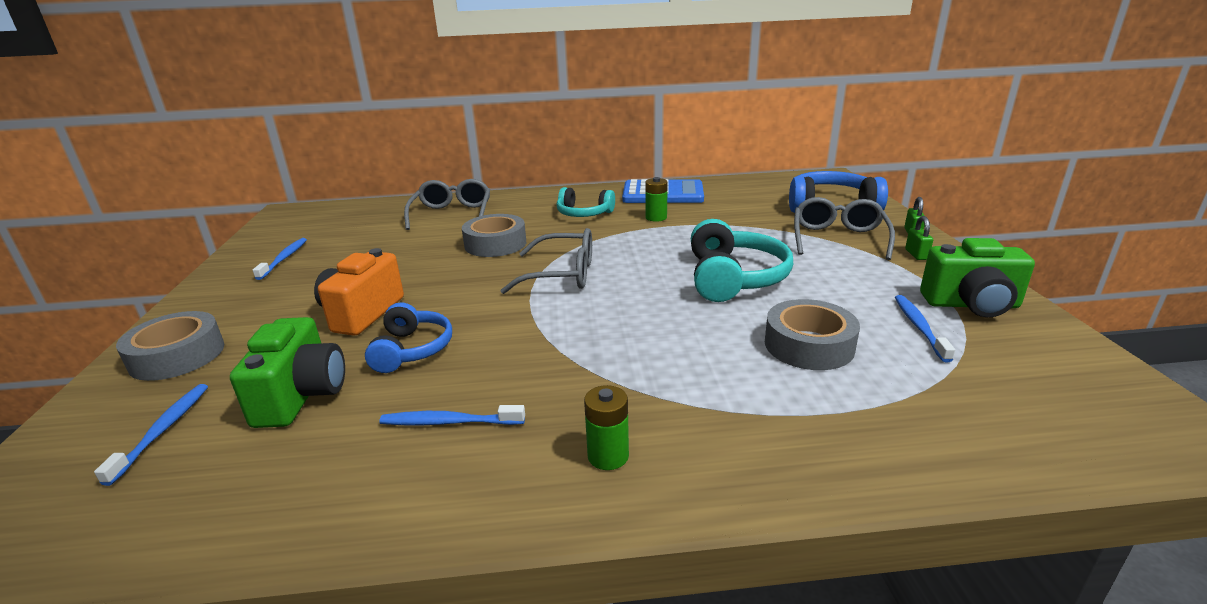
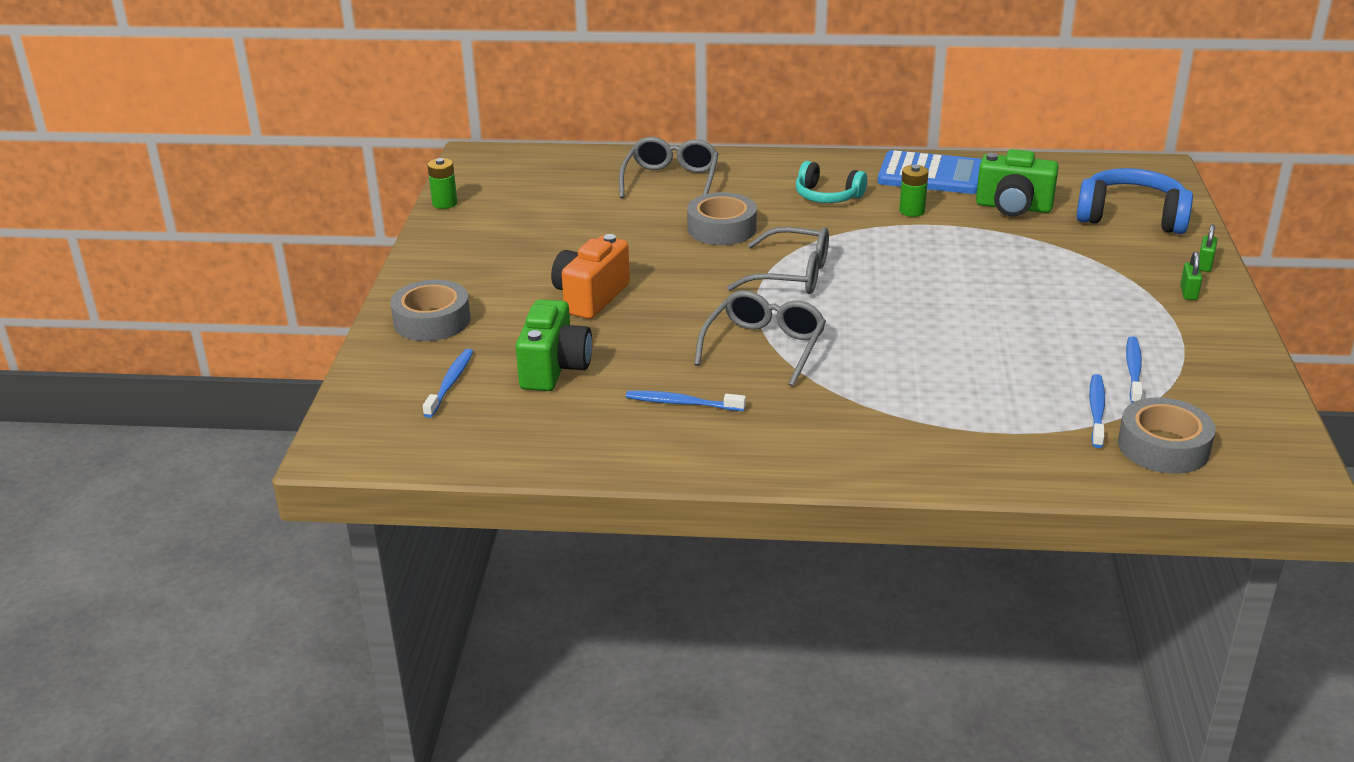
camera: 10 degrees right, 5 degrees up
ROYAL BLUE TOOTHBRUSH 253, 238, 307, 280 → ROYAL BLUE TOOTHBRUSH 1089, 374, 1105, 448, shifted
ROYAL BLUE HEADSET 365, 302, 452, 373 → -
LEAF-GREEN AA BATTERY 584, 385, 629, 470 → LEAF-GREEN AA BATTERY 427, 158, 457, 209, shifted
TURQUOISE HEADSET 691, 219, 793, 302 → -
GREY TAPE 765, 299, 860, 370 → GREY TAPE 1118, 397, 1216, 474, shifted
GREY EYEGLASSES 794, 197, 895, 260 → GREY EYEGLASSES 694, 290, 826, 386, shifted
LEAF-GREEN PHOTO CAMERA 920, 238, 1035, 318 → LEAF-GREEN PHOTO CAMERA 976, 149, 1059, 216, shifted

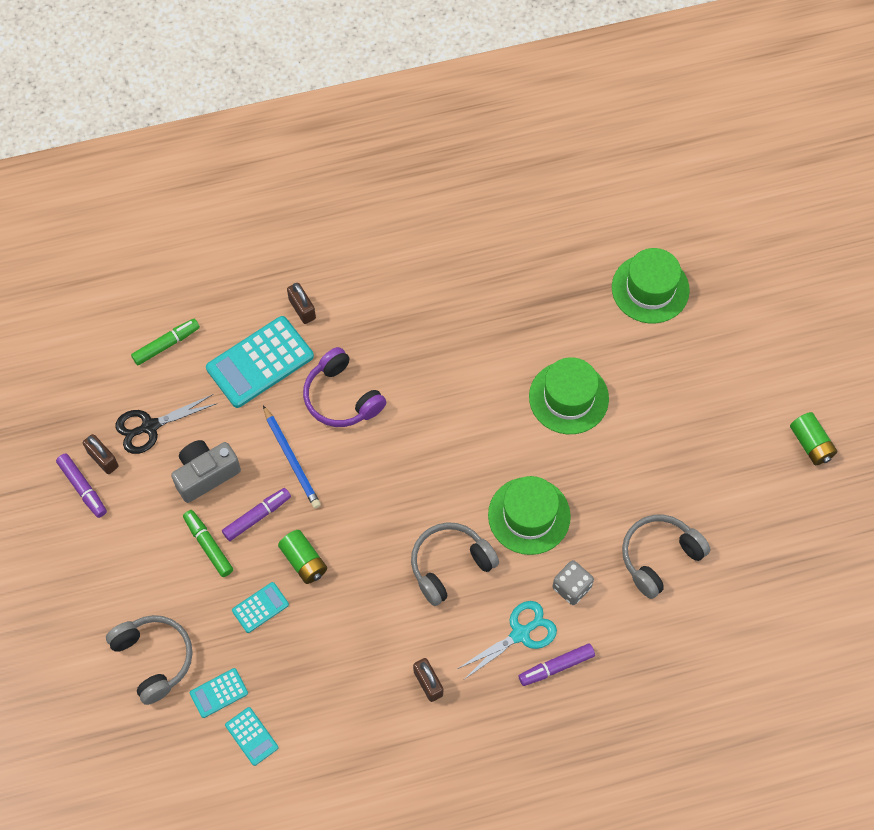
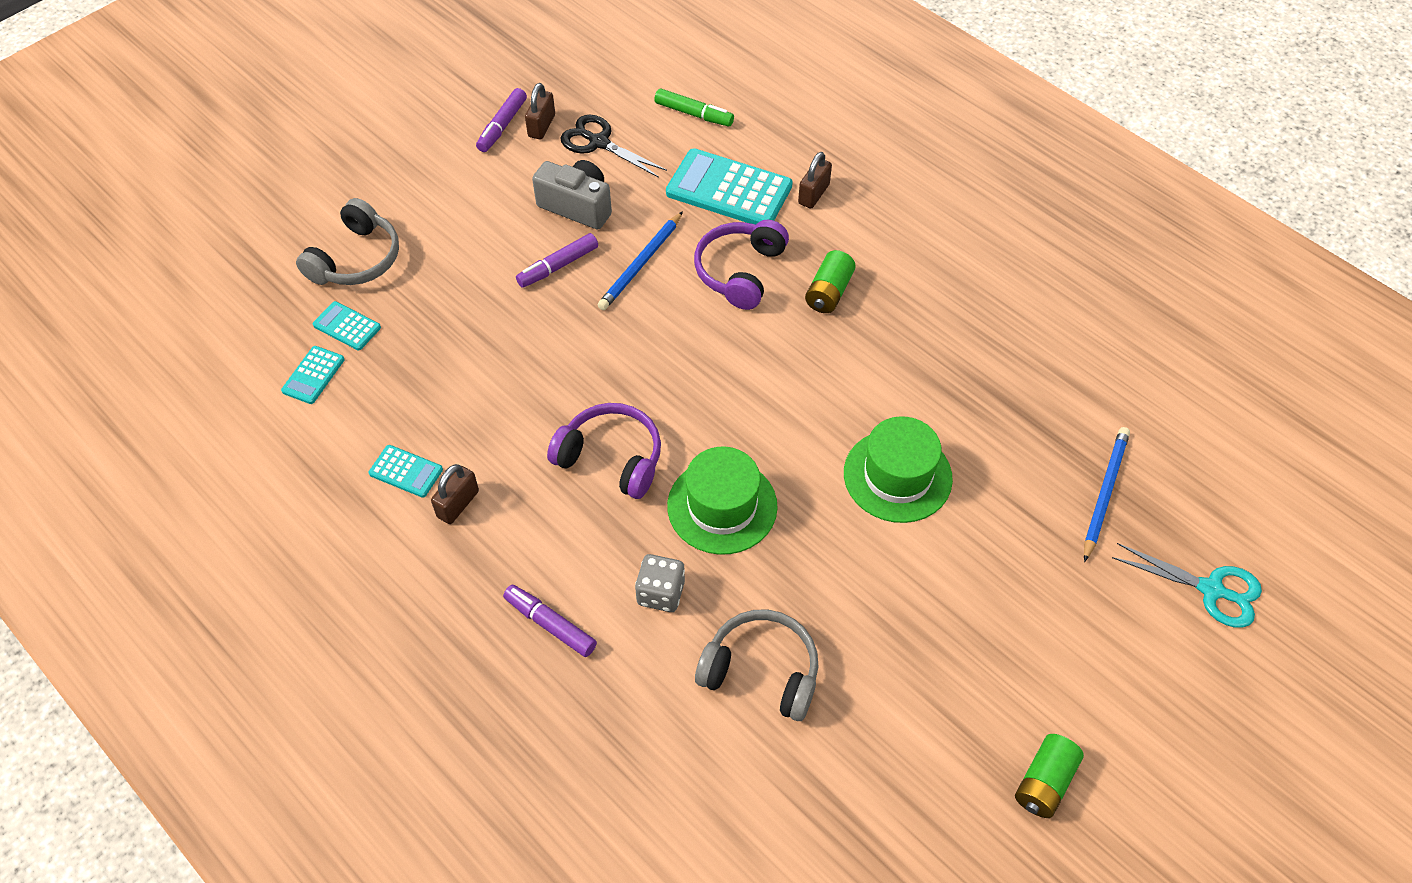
camera: 60 degrees right, 10 degrees down
LEAF-GREEN MARKER 183, 510, 233, 577 → -
ROYAL PURPLE MARKER 222, 488, 291, 541 → ROYAL PURPLE MARKER 516, 233, 598, 288, 120 degrees clockwise
TURQUOISE CALCULATOR 232, 582, 289, 633 → TURQUOISE CALCULATOR 369, 445, 443, 498, shifted
LEAF-GREEN AA BATTERY 278, 530, 327, 584 → LEAF-GREEN AA BATTERY 805, 250, 856, 313, shifted
GREY HEADSET 411, 522, 499, 606 → ROYAL PURPLE HEADSET 547, 403, 661, 499
TURQUOISE SHEARS 457, 601, 557, 679 → TURQUOISE SHEARS 1112, 543, 1262, 628, shifted
LEAF-GREEN TALL HAT 612, 248, 690, 323 → ROYAL BLUE LEAD PENCIL 1084, 427, 1130, 562

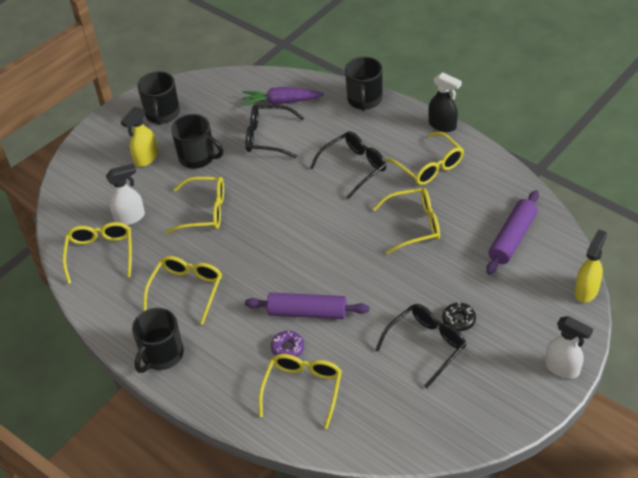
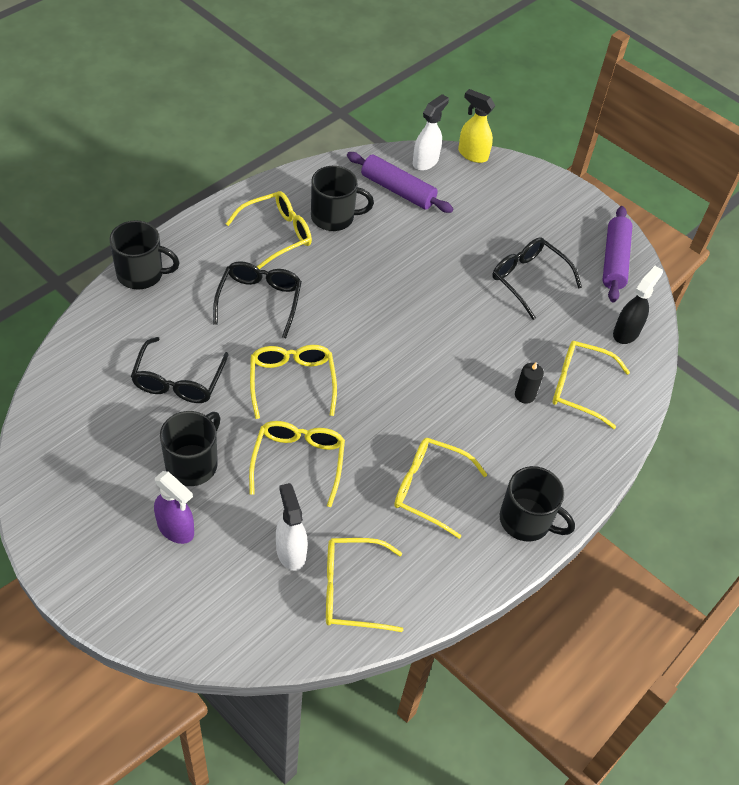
camera: 95 degrees left, 5 degrees up
GOLDEN SPRAY BOTTLE 121, 107, 158, 167 → ROYAL PURPLE SPRAY BOTTLE 154, 471, 194, 544
JET-BLACK MUG 137, 71, 180, 125 → JET-BLACK MUG 311, 166, 374, 231, shifted
ROYAL PURPLE TOY CARROT 242, 87, 324, 106 → -
ROYAL PURPLE ROLLING PIN 245, 292, 369, 319 → ROYAL PURPLE ROLLING PIN 602, 206, 632, 303, shifted
ROYAL PURPLE DOUGHNUT 271, 331, 304, 357 → JET-BLACK PILLAR CANDLE 515, 362, 544, 404
JET-BLACK EYEGLASSES 310, 131, 386, 199 → JET-BLACK EYEGLASSES 213, 261, 302, 338, 45 degrees clockwise
GOLDEN EYEGLASSES 373, 188, 440, 254 → GOLDEN EYEGLASSES 250, 345, 337, 419, shifted
JET-BLACK SPRAY BOTTLE 428, 72, 462, 132 → JET-BLACK SPRAY BOTTLE 613, 266, 663, 344, shifted
JET-BLACK DOUGHNUT 443, 303, 476, 331 → -
SNOW-WHITE SPRAY BOTTLE 545, 316, 593, 379 → SNOW-WHITE SPRAY BOTTLE 413, 94, 449, 171, shifted

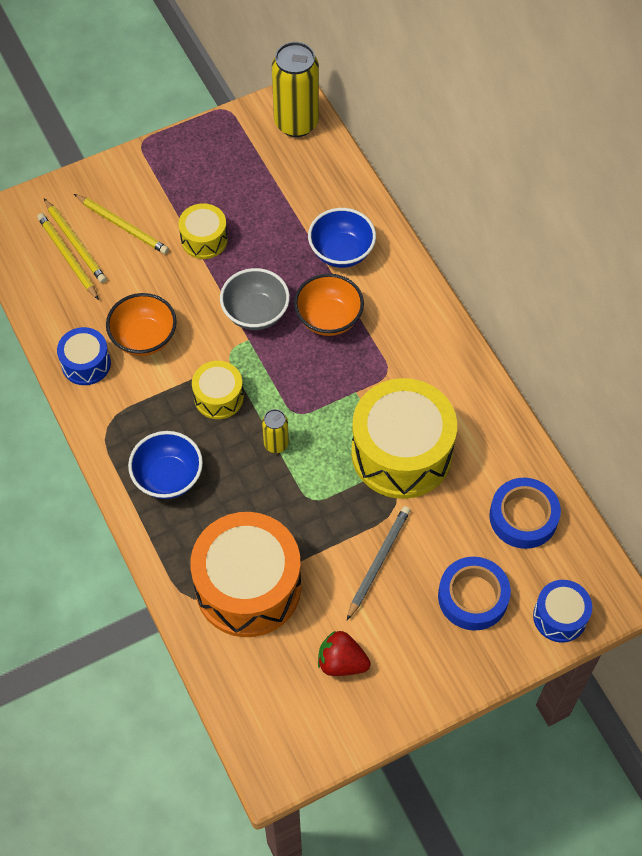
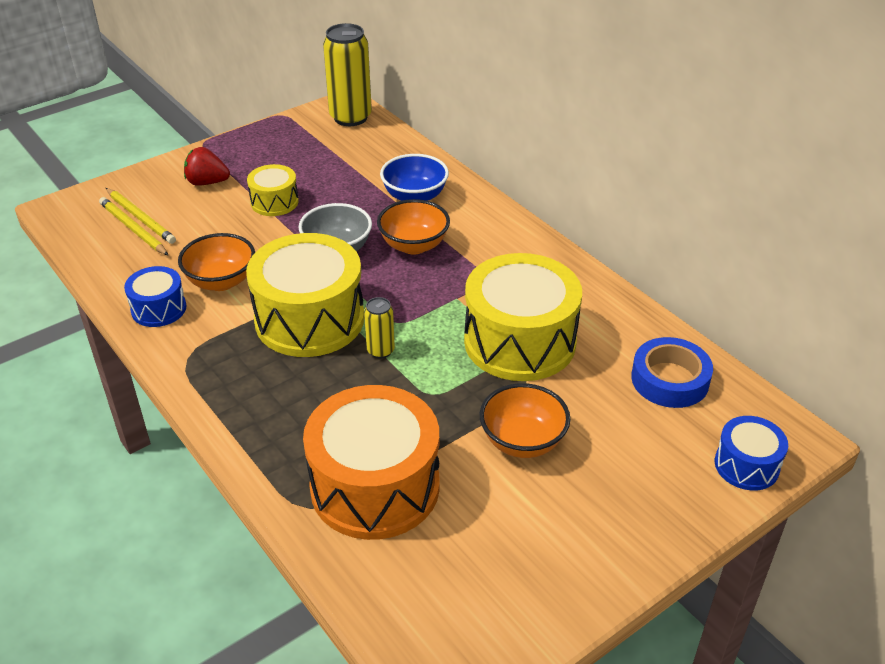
camera: 10 degrees left, 20 degrees down
GOLDEN LEAD PENCIL 74, 194, 169, 254 → -
ROYAL BLUE BOWL 128, 431, 203, 499 → -
GOLDEN SNARE DRUM 192, 361, 244, 419 → GOLDEN SNARE DRUM 246, 233, 364, 357, x1.99
SCARLET BERRY 318, 631, 371, 676 → SCARLET BERRY 184, 147, 230, 186, shifted
GREY LEAD PENCIL 347, 506, 410, 620 → ORANGE-COLOURED BOWL 480, 383, 570, 458
ROYAL BLUE TAPE 438, 557, 511, 631 → -

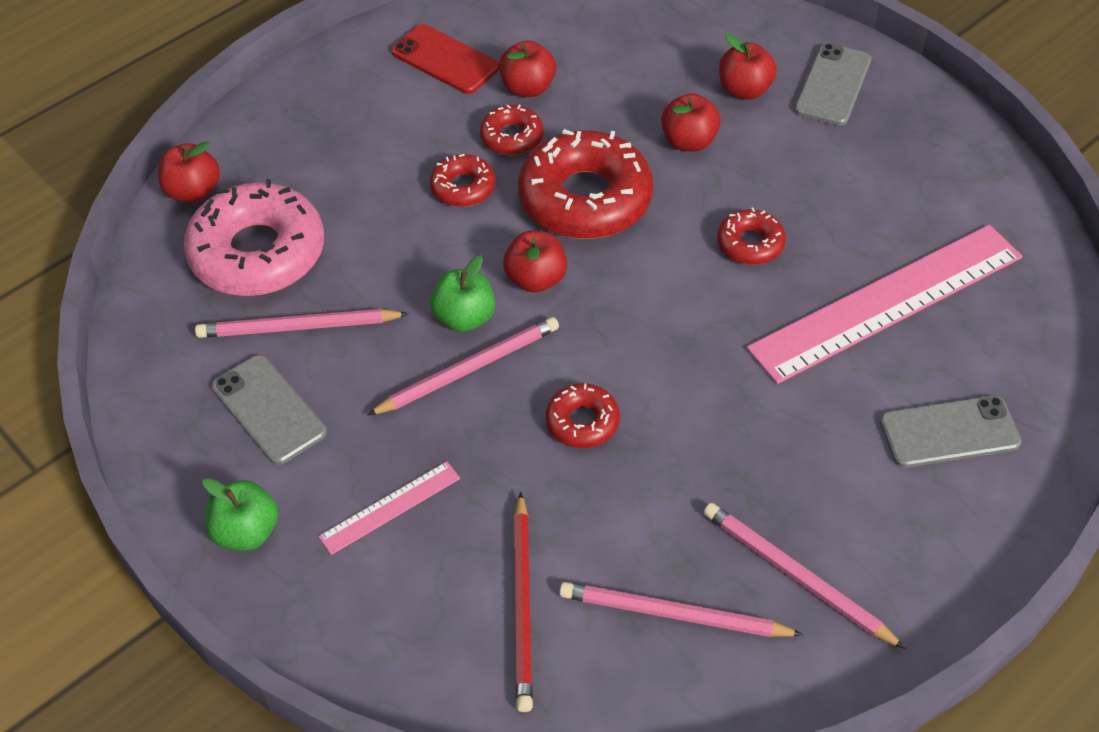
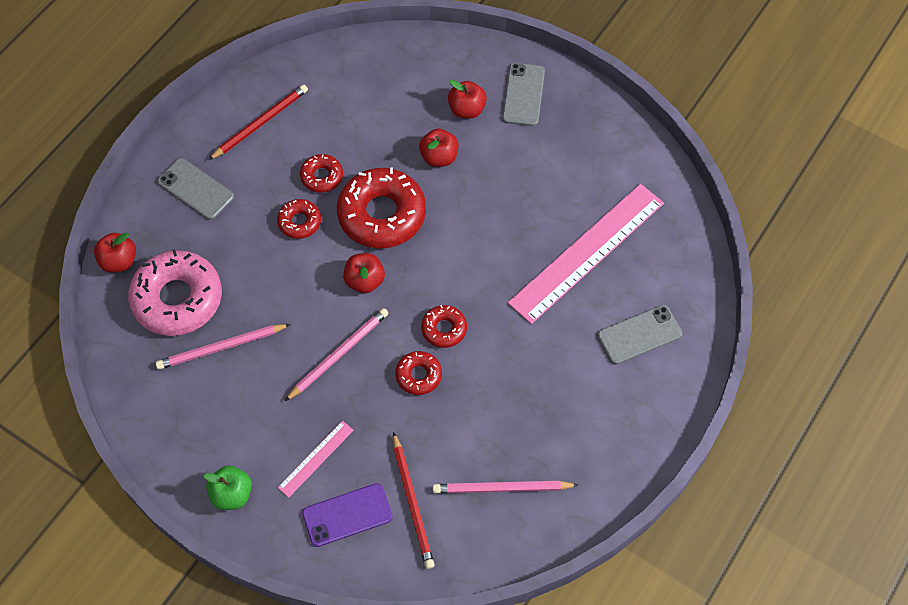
camera: 15 degrees left, 10 degrees up
GREY PHONE 212, 355, 327, 465 → GREY PHONE 158, 158, 234, 220, shifted
SCARLET PHONE 391, 24, 499, 94 → SCARLET LEAD PENCIL 209, 84, 308, 160
LEAF-GREEN TOY APPLE 430, 255, 495, 332 → -
SCARLET TOY APPLE 499, 41, 556, 97 → -
PINK LEAD PENCIL 704, 503, 905, 649 → -
SCARLET DOUGHNUT 717, 207, 786, 265 → SCARLET DOUGHNUT 421, 305, 467, 348, shifted
- → ROYAL PURPLE PHONE 302, 483, 393, 547

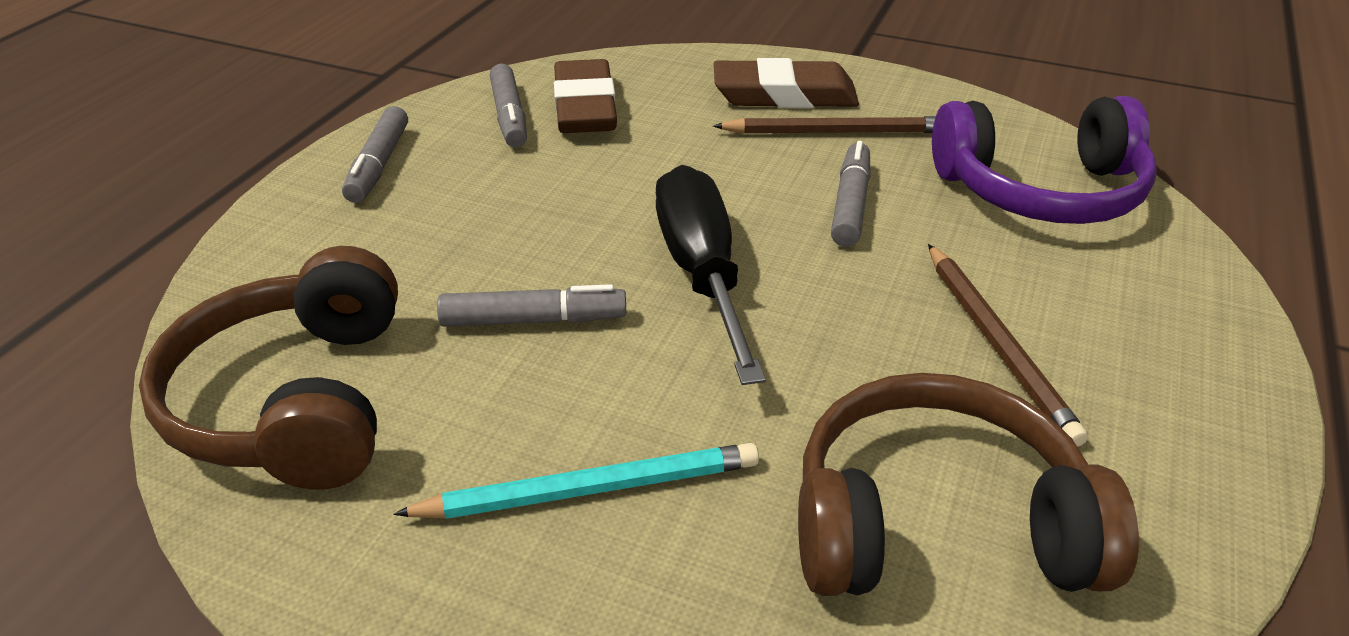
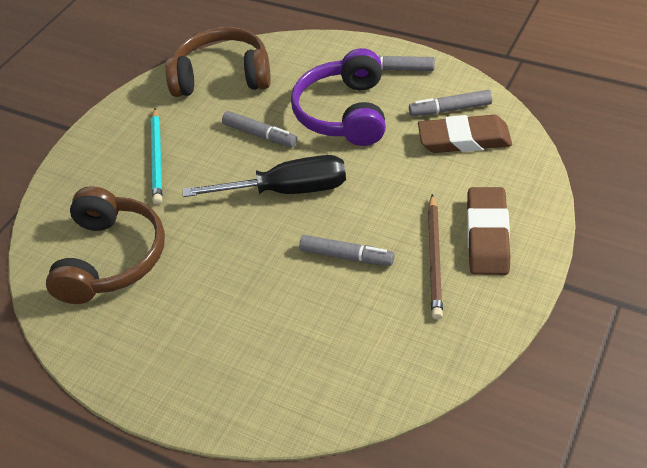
camera: 100 degrees right, 10 degrees up
GREY MARKER 437, 284, 626, 327 → GREY MARKER 222, 111, 297, 147, 60 degrees counterclockwise
BROWN LEAD PENCIL 928, 244, 1088, 447 → -
ROYAL PURPLE HEADSET 932, 96, 1157, 224 → ROYAL PURPLE HEADSET 291, 48, 386, 146, shifted

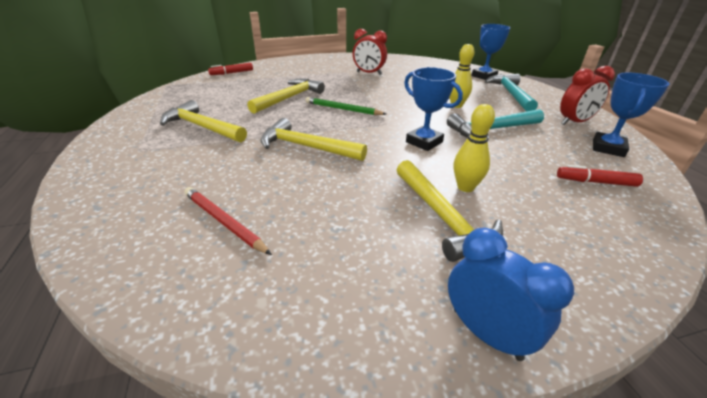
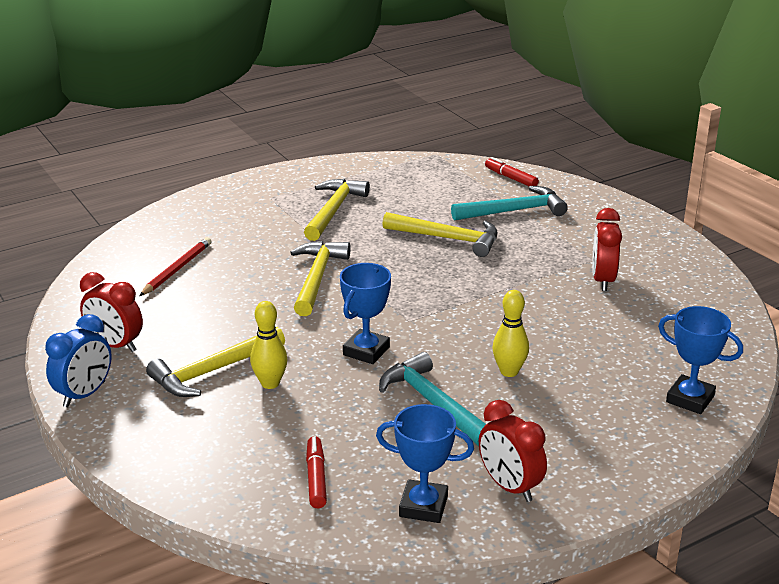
camera: 75 degrees right, 5 degrees down
LEAF-GREEN LEAD PENCIL 305, 97, 386, 115 → -
TURQUOISE CARPENTER'S HAMMER 484, 74, 538, 112 → TURQUOISE CARPENTER'S HAMMER 451, 186, 568, 221, shifted
- → SCARLET ALARM CLOCK 80, 272, 143, 352

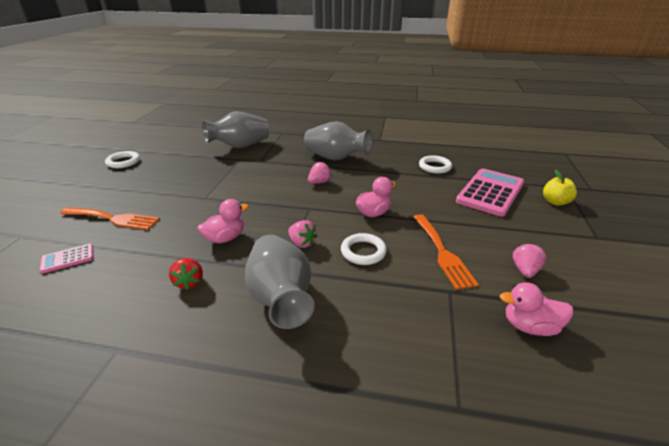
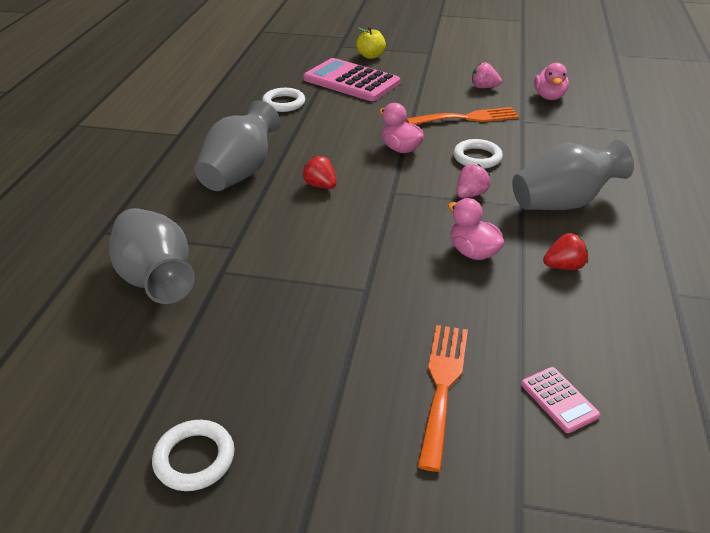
camera: 90 degrees left, 5 degrees up
PINK BERRY 308, 162, 332, 184 → SCARLET BERRY 302, 156, 337, 189

